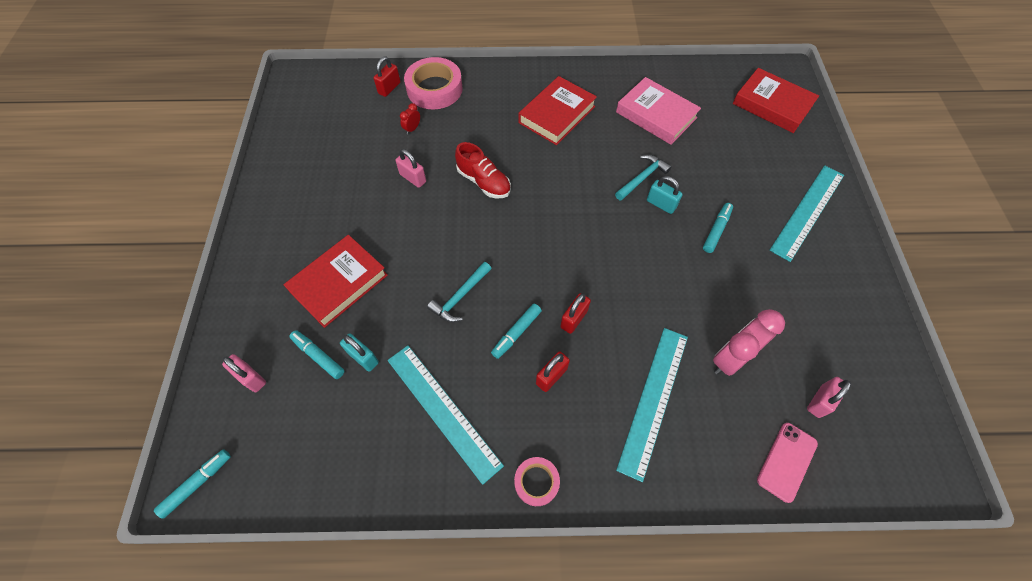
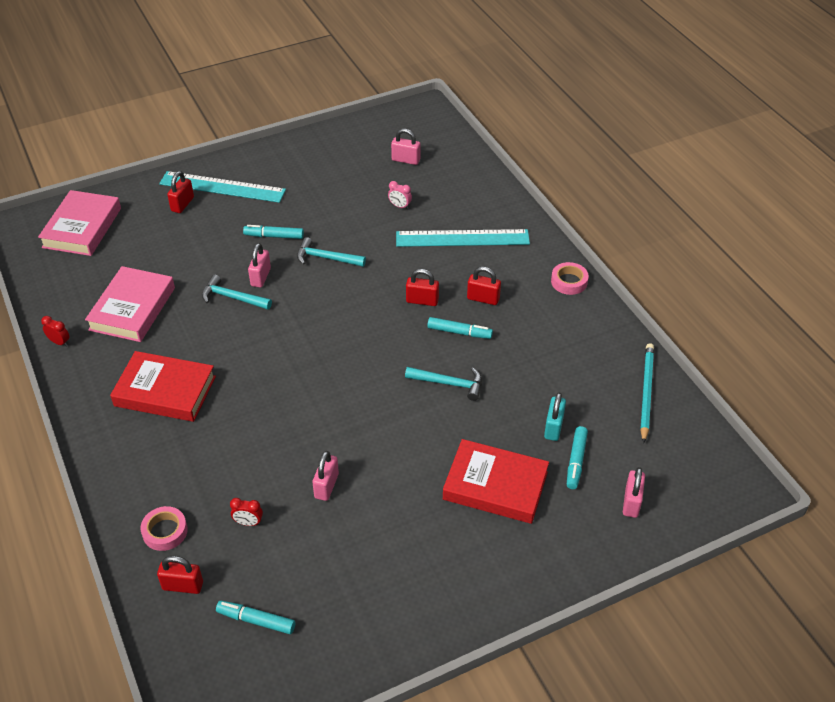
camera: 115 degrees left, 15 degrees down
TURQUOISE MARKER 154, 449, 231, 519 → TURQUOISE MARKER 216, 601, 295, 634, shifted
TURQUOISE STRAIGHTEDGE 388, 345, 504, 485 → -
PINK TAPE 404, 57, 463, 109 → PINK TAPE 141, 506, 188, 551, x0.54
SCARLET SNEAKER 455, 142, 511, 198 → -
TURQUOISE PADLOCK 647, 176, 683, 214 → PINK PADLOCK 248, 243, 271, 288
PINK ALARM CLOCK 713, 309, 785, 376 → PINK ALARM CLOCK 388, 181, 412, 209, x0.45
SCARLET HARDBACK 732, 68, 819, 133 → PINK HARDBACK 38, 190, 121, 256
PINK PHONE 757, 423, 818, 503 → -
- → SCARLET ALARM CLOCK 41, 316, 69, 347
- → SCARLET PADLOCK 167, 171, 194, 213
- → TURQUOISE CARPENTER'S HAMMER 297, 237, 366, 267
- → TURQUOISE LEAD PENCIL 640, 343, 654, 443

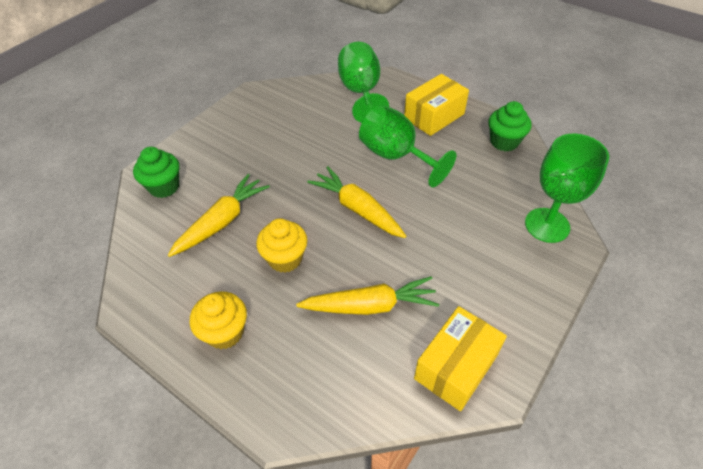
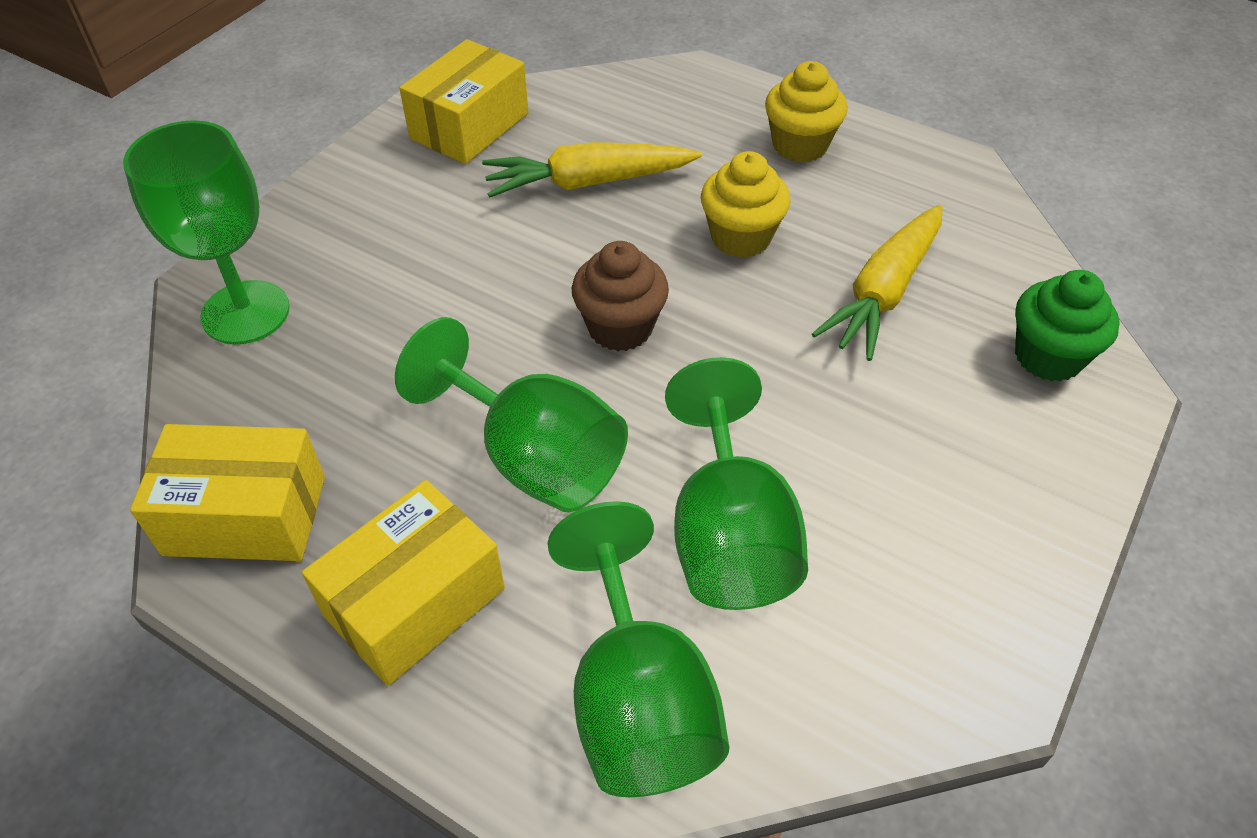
camera: 175 degrees right, 0 degrees up
GOLDEN TOY CARROT 307, 166, 406, 238 → BROWN MUFFIN 572, 241, 669, 351
LEAF-GREEN MUFFIN 488, 101, 532, 151 → GOLDEN BOX 130, 424, 325, 561
- → LEAF-GREEN CHALICE 665, 357, 808, 610

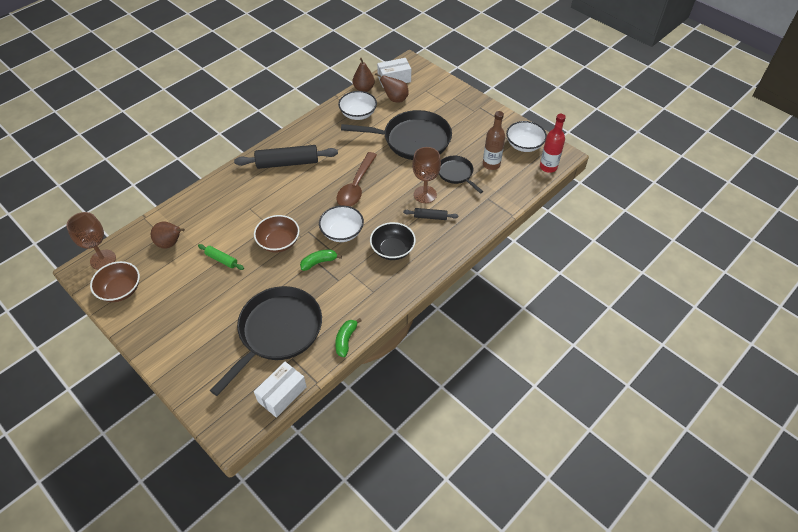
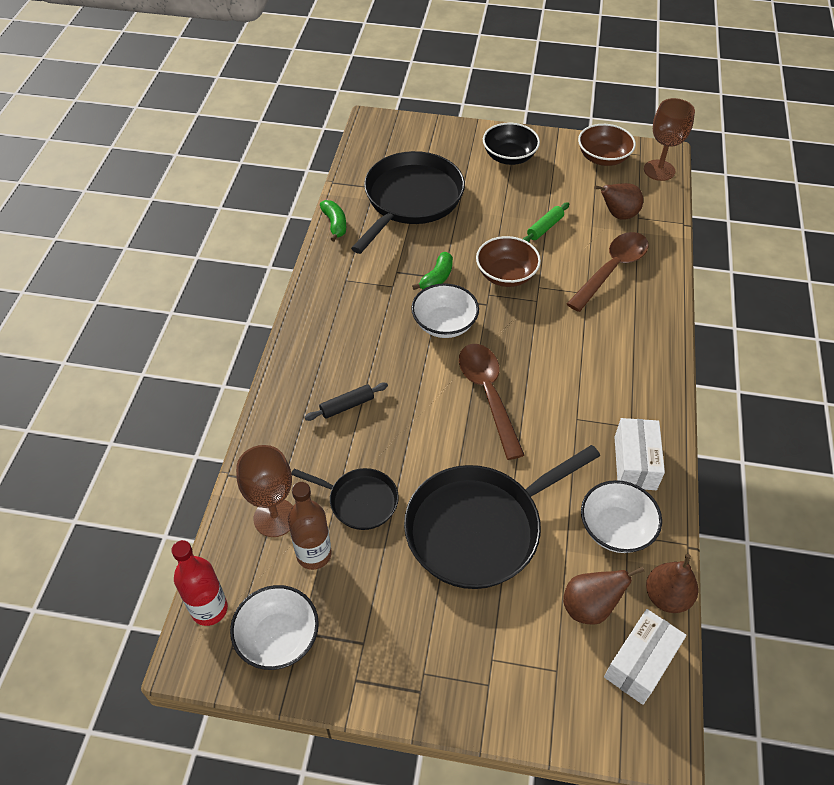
camera: 145 degrees right, 0 degrees up
LEAF-GREEN ROLLING PIN 198, 244, 244, 270 → LEAF-GREEN ROLLING PIN 523, 202, 569, 242, 45 degrees counterclockwise
JET-BLACK PAN 210, 286, 322, 396 → JET-BLACK PAN 351, 151, 465, 254, 150 degrees counterclockwise
JET-BLACK ROLLING PIN 234, 145, 338, 169 → -
SNOW-WHITE BOX 254, 362, 307, 418 → SNOW-WHITE BOX 615, 418, 665, 490, shifted
JET-BLACK BOWL 370, 222, 416, 260 → JET-BLACK BOWL 483, 123, 540, 165, shifted
BROWN CHALICE 412, 147, 441, 203 → BROWN CHALICE 236, 445, 293, 537, shifted
- → BROWN SPOON 567, 232, 649, 312

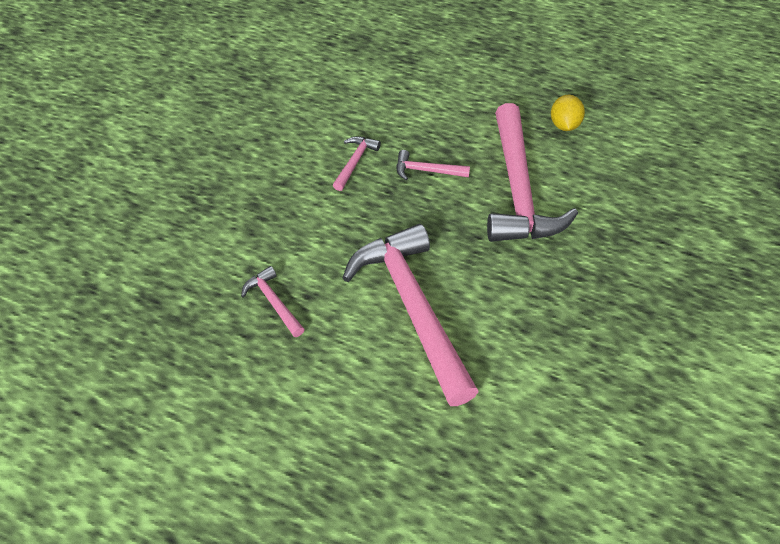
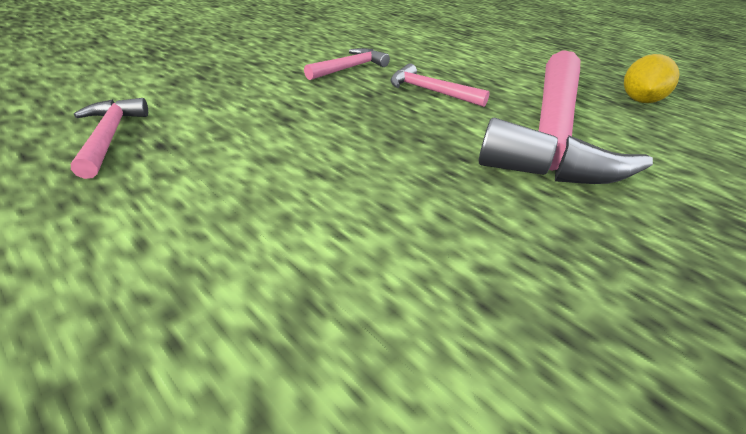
camera: 20 degrees right, 15 degrees down
PINK CARPENTER'S HAMMER 342, 224, 479, 406 → -

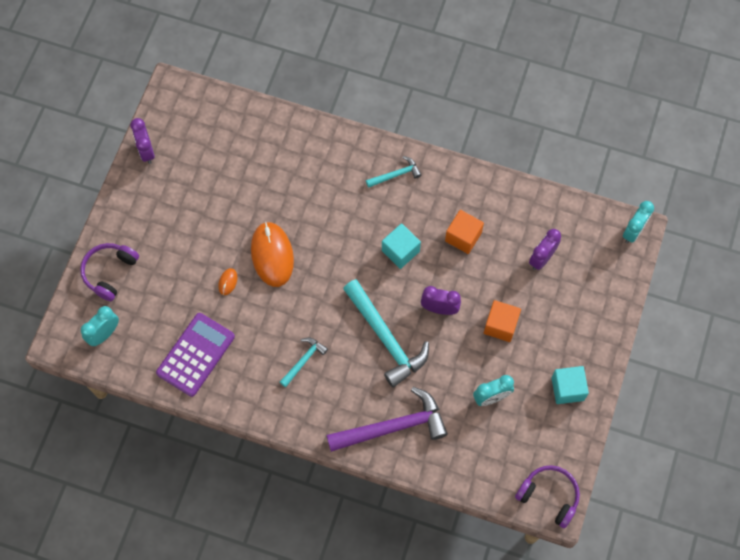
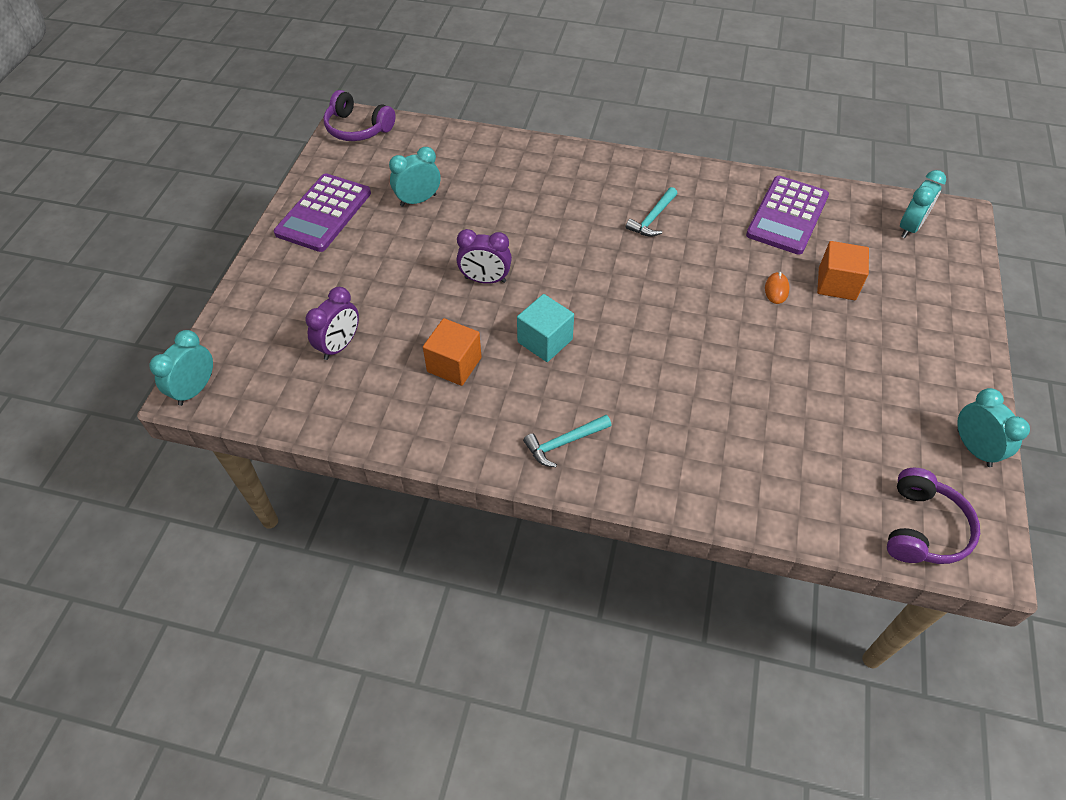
camera: 175 degrees right, 15 degrees down
ROYAL PURPLE HEADSET 80, 243, 139, 301 → ROYAL PURPLE HEADSET 887, 468, 980, 564, shifted
ROYAL PURPLE ALARM CLOCK 130, 118, 155, 164 → TURQUOISE ALARM CLOCK 957, 388, 1030, 467
ORANGE-COLOURED MOUSE 251, 222, 294, 287 → -
ROYAL PURPLE CARPENTER'S HAMMER 327, 387, 448, 452 → -
TURQUOISE CARPENTER'S HAMMER 343, 279, 429, 387 → -
ORANGE-COLOURED BLOCK 484, 300, 521, 342 → ORANGE-COLOURED BLOCK 817, 241, 869, 300, shifted
TURQUOISE BLOCK 551, 366, 589, 404 → ROYAL PURPLE CALCULATOR 274, 173, 371, 252

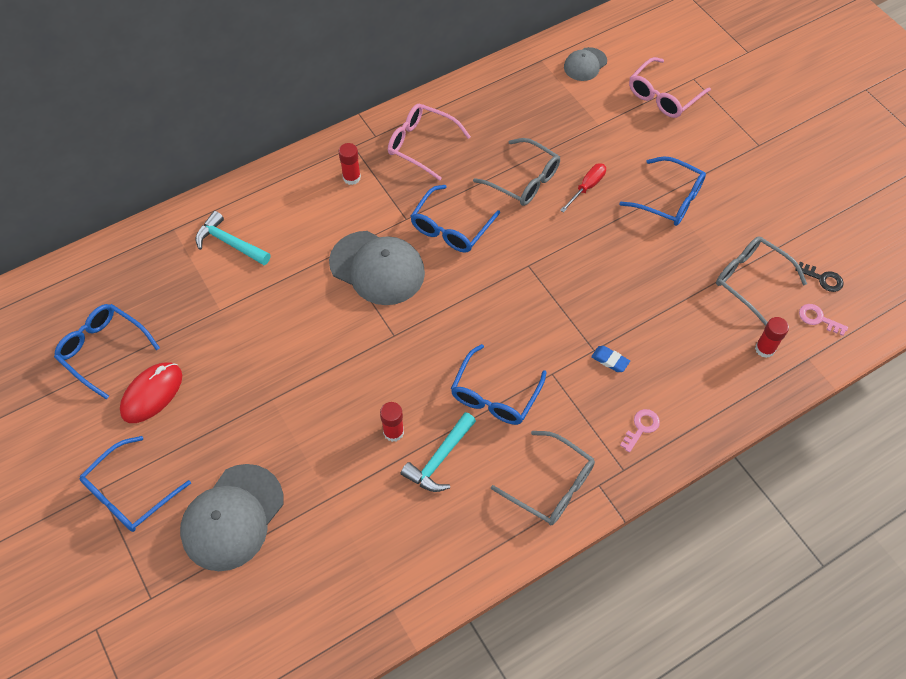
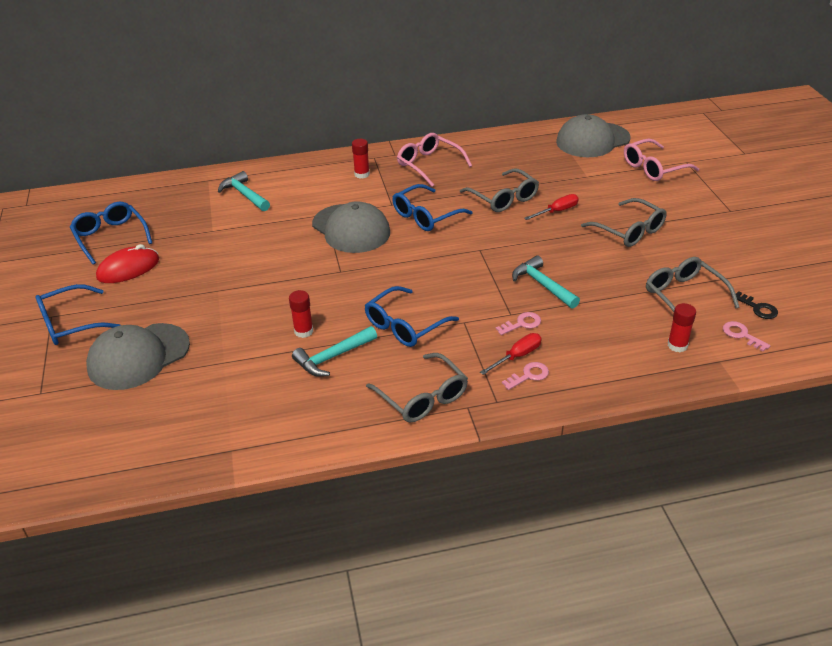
camera: 20 degrees right, 20 degrees down
GREY CAP 564, 47, 607, 81 → GREY CAP 556, 114, 631, 157, x1.83
ROYAL BLUE PENCIL ERASER 591, 346, 630, 372 → PINK DOOR KEY 496, 312, 541, 335
ROYAL BLUE EYEGLASSES 619, 156, 706, 226 → GREY EYEGLASSES 581, 198, 667, 247
- → SCARLET SCREWDRIVER 480, 333, 542, 375
- → TURQUOISE CARPENTER'S HAMMER 512, 255, 580, 309

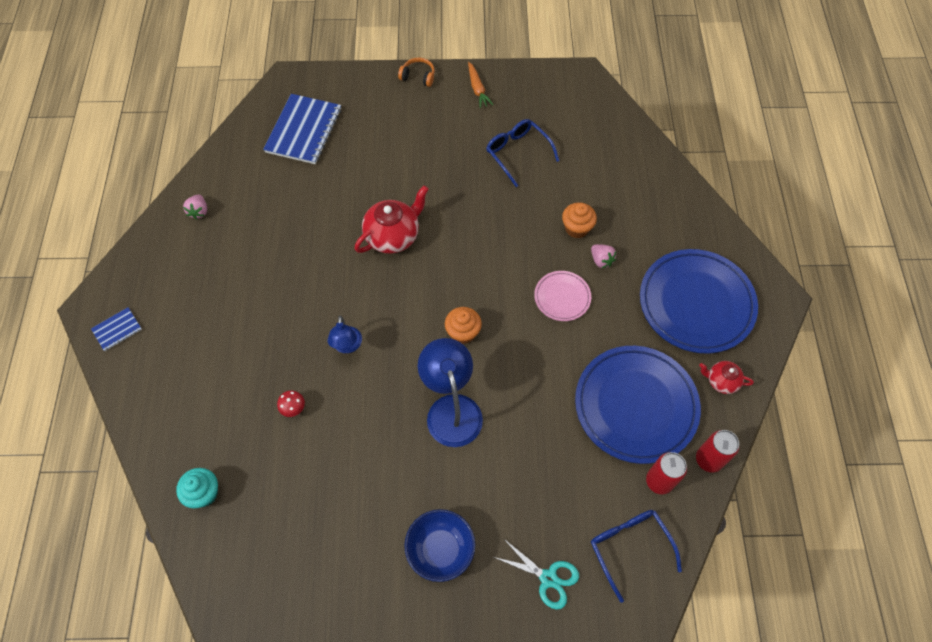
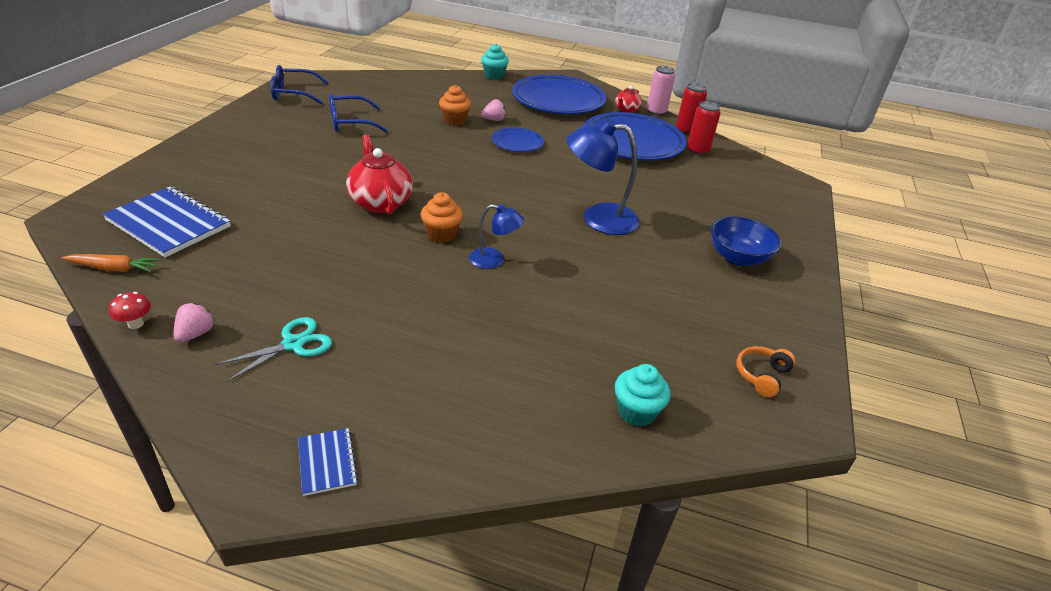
camera: 75 degrees left, 25 degrees down
PINK BERRY 183, 194, 207, 220 → PINK BERRY 174, 303, 215, 343, 90 degrees counterclockwise
SCARLET MUSHROOM 277, 391, 305, 417 → SCARLET MUSHROOM 109, 292, 151, 329, shifted
ORANGE-COLOURED HEADSET 398, 58, 435, 87 → ORANGE-COLOURED HEADSET 737, 346, 795, 397, shifted
ORANGE-COLOURED MUFFIN 445, 307, 482, 344 → ORANGE-COLOURED MUFFIN 421, 192, 463, 243, shifted
ORANGE-COLOURED TOY CARROT 468, 62, 493, 108 → ORANGE-COLOURED TOY CARROT 62, 254, 160, 272, shifted
TURQUOISE SHEARS 494, 538, 579, 610 → TURQUOISE SHEARS 215, 317, 332, 383, shifted
PINK PLATE 534, 271, 591, 321 → ROYAL BLUE PLATE 491, 127, 544, 152
ROYAL BLUE EYEGLASSES 591, 510, 682, 603 → ROYAL BLUE EYEGLASSES 271, 65, 329, 104, shifted
- → TURQUOISE MUFFIN 481, 43, 509, 80
- → PINK TIN 647, 66, 675, 116

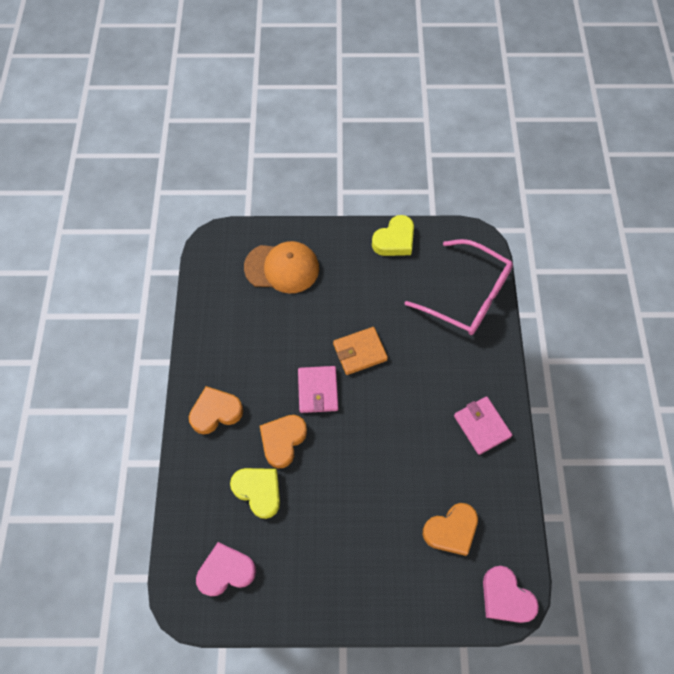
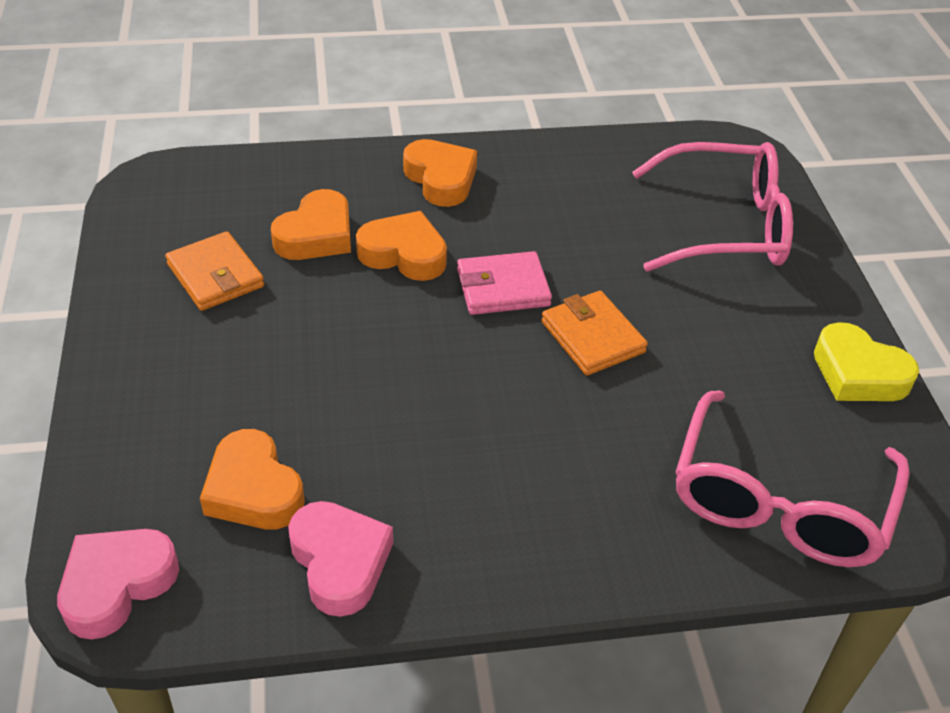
camera: 80 degrees right, 20 degrees down
PINK HEART 196, 542, 256, 596 → PINK HEART 288, 501, 393, 617, shifted
GOLDEN HEART 230, 468, 280, 519 → ORANGE-COLOURED HEART 271, 189, 351, 260
ORANGE-COLOURED CAP 244, 241, 319, 293 → PINK EYEGLASSES 632, 142, 793, 272
PINK CARD WALLET 454, 396, 512, 455 → -
- → ORANGE-COLOURED CARD WALLET 165, 231, 264, 311

